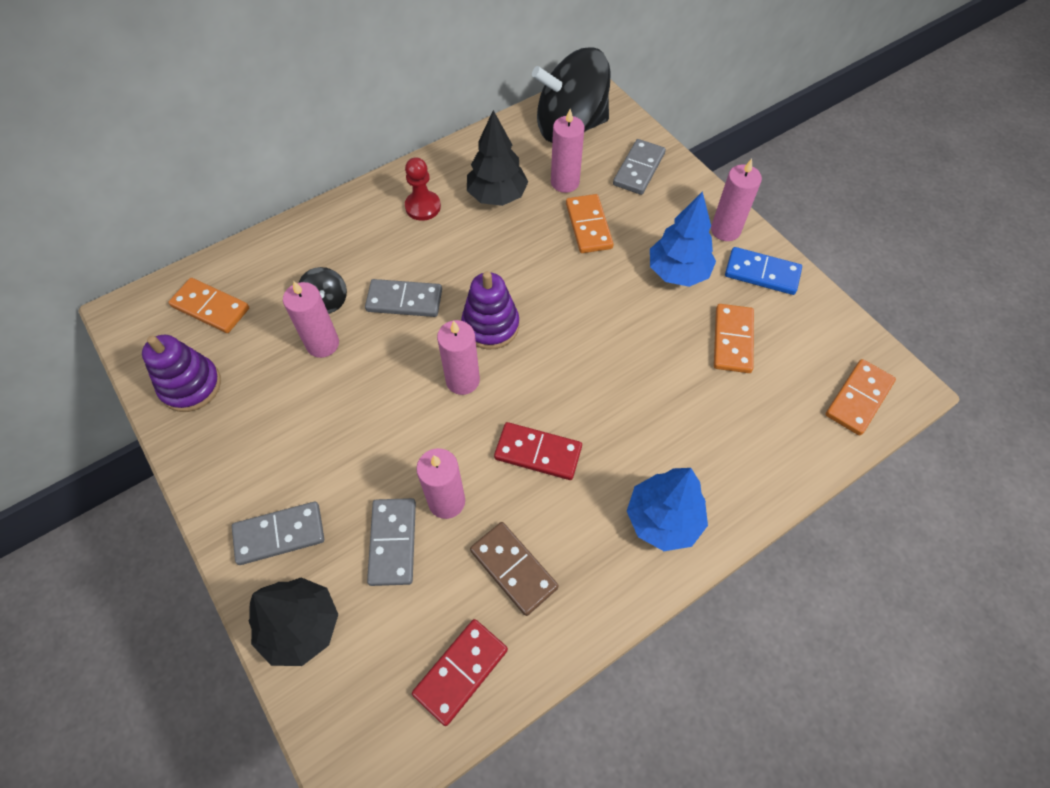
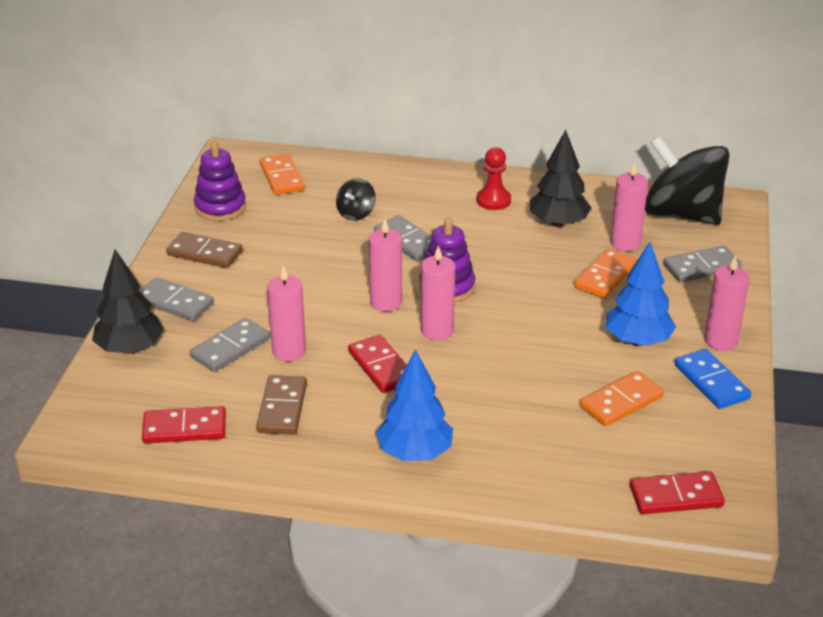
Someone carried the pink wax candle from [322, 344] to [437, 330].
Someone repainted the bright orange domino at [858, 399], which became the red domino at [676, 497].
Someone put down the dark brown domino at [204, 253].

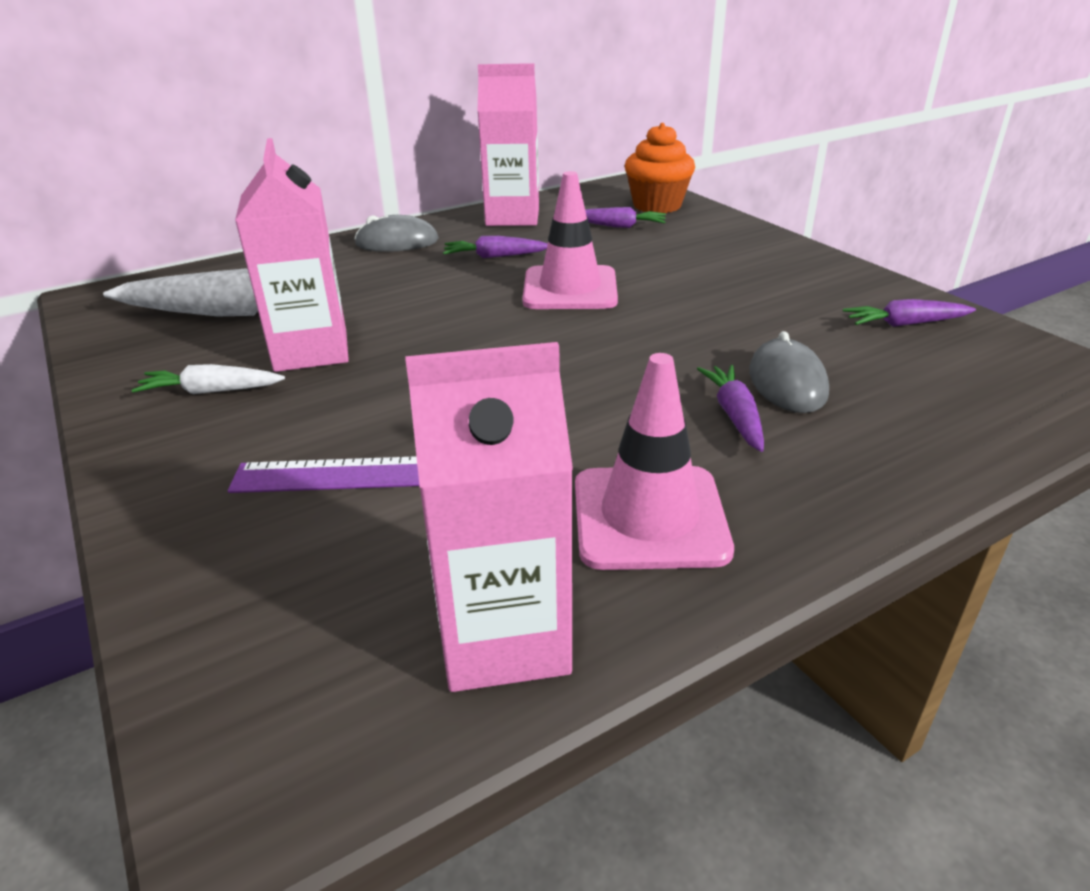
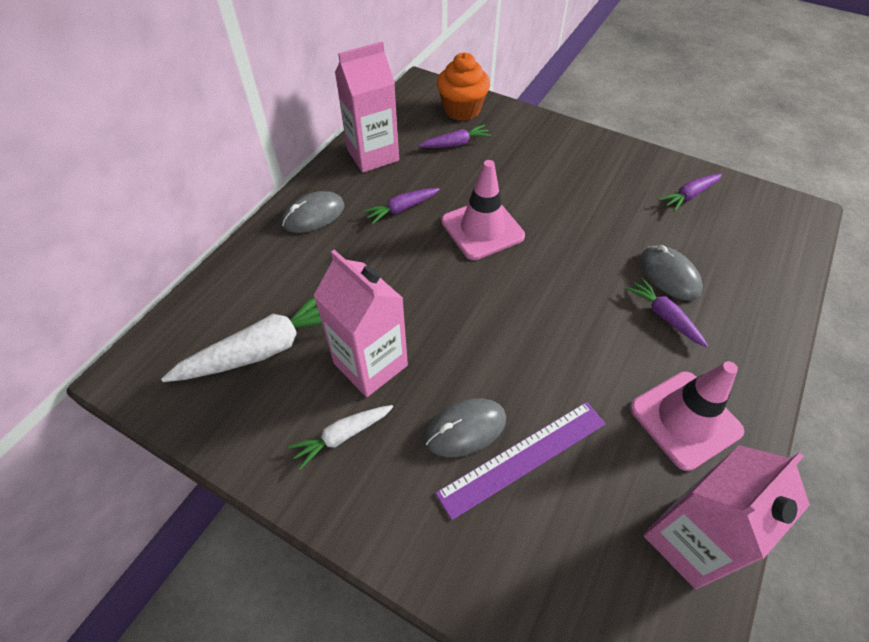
Someone put down the gray mouse at [465, 429].

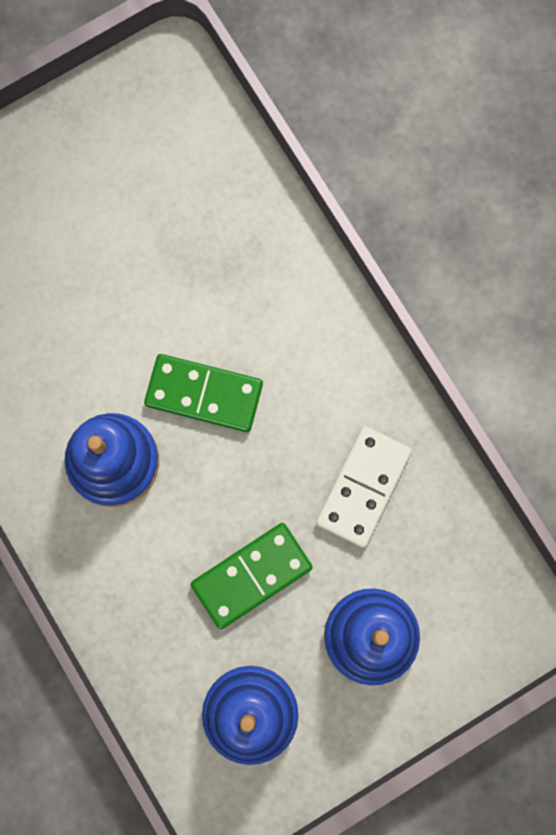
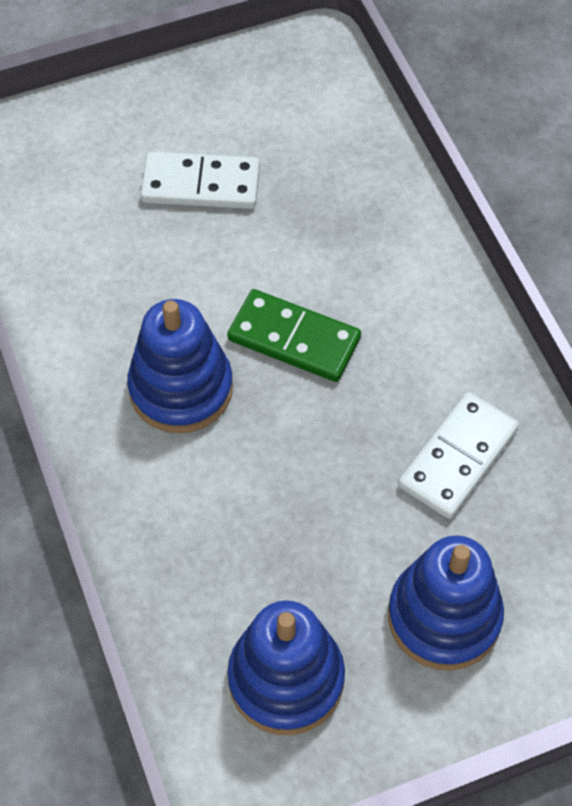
Someone took away the emerald domino at [252, 576].
Someone put down the white domino at [201, 185].

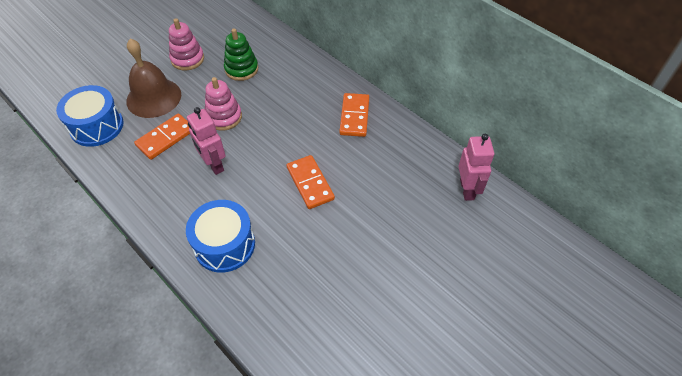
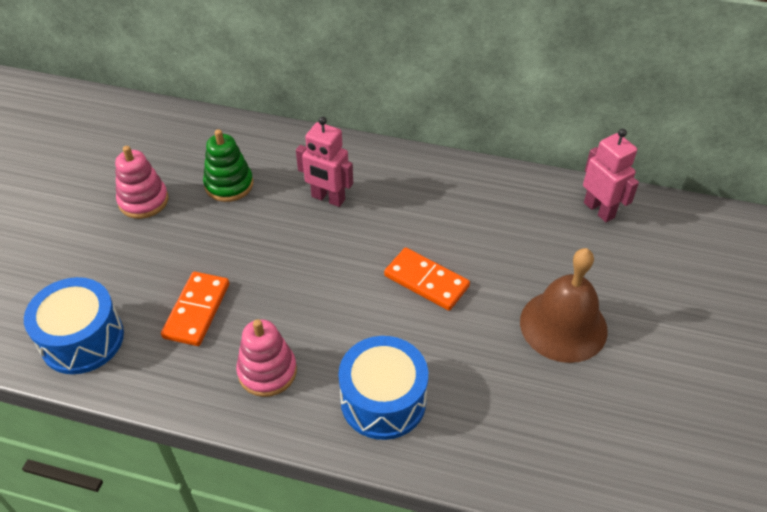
Someone carried the dark brown hand bell from [154, 97] to [563, 325].
Someone carried the pink robot figure from [214, 165] to [328, 198].
Someone carried the pink ring stacker from [224, 117] to [267, 371].
Someone took away the bright orange domino at [354, 116].

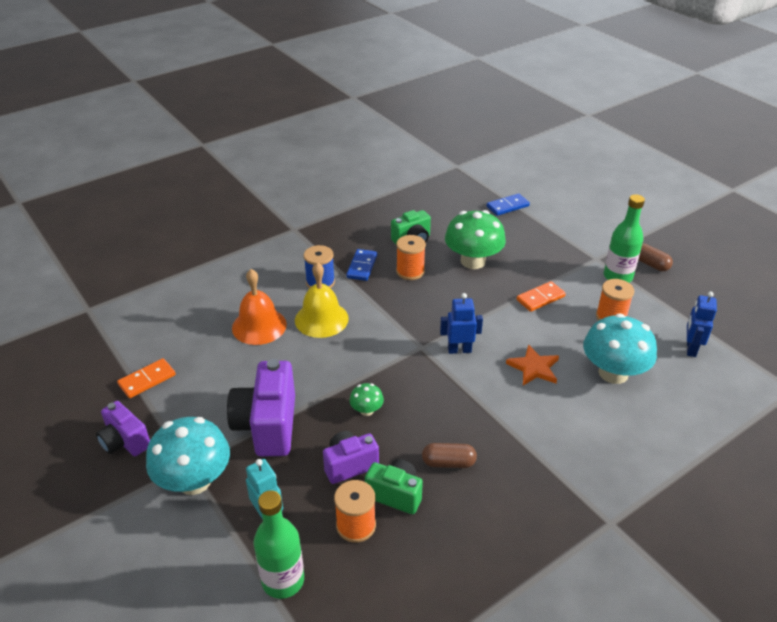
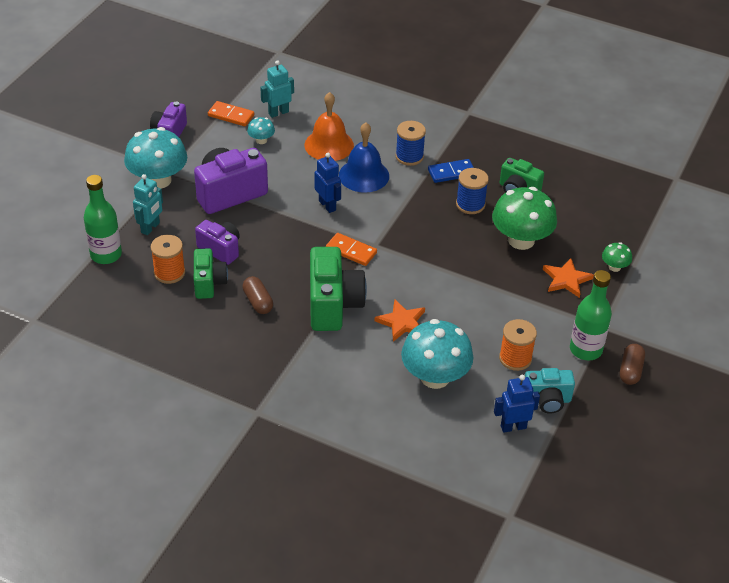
Someone repainted the bright yellow hand bell at [321, 319], which became the royal blue hand bell at [364, 175].
Someone carried the emerald fungus from [366, 410] to [614, 267].
Someone repainted the bright orange spool at [410, 271], which became the royal blue spool at [470, 204].
Someone carried the royal blue robot figure from [459, 350] to [327, 205].
Someone took away the royal blue domino at [507, 206].
Someone carried the bright orange domino from [540, 298] to [351, 251].
Someone put down the teal fungus at [261, 140].
Someone put down the teal robot figure at [278, 112].
Someone put down the emerald photo camera at [333, 305].
Someone put down the teal photo camera at [547, 400].
Someone put down the bright orange five-pointed star at [566, 279].

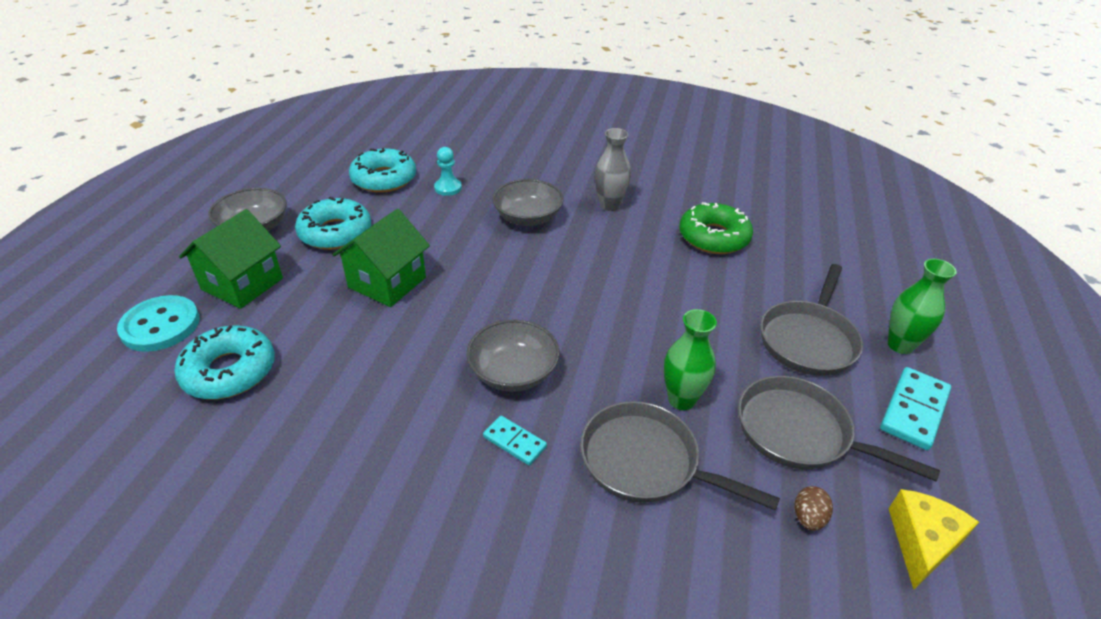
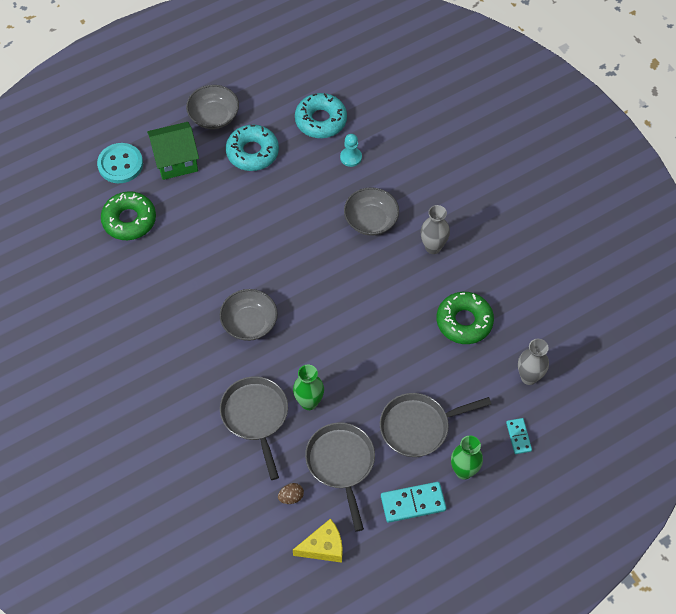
Someone repainted the teal donut at [229, 371], which became the emerald donut at [129, 220].
Someone took away the emerald toy house at [387, 282].
Someone carried the teal domino from [514, 442] to [518, 436].
Someone put down the gray tall vase at [529, 377].

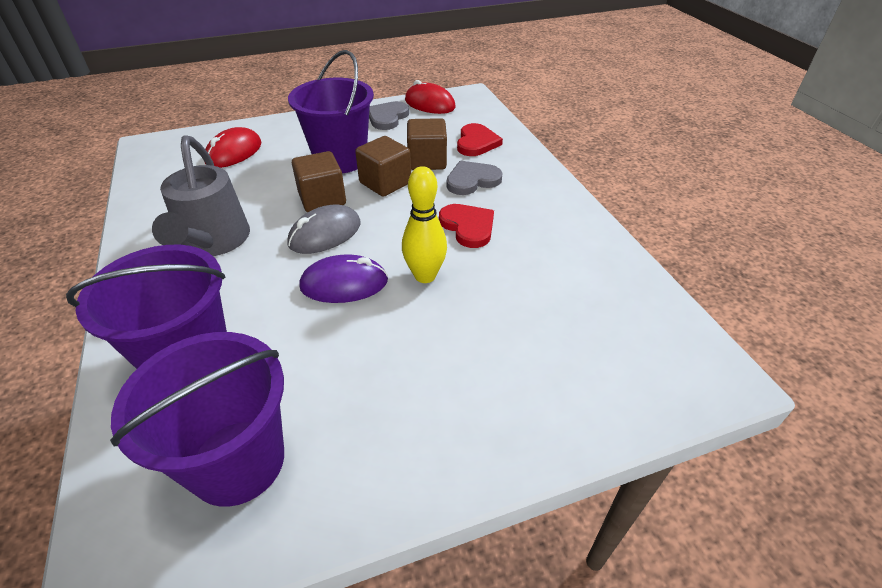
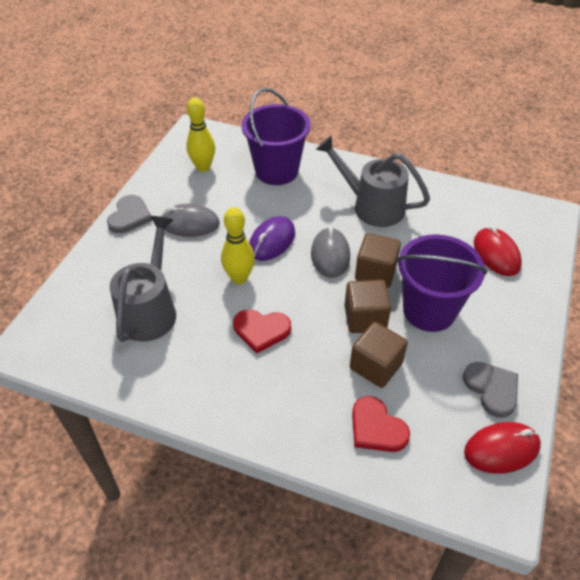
Someone swapped the royal purple sand bucket at [238, 461] for the bright yellow tenpin at [203, 167].
Someone carried the gray heart shape from [472, 180] to [129, 216].
Someone put down the gray watering pot at [150, 309].
Someone put down the gray mouse at [190, 224].

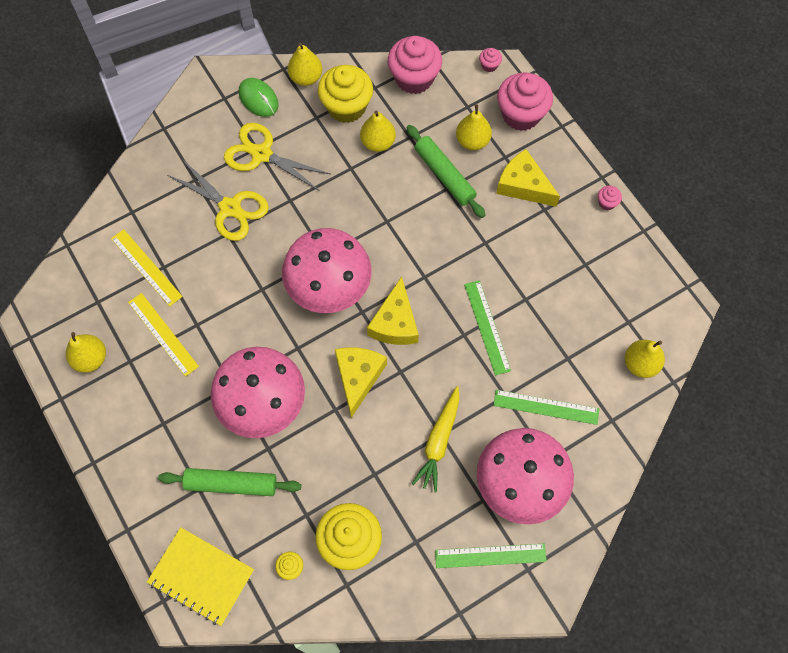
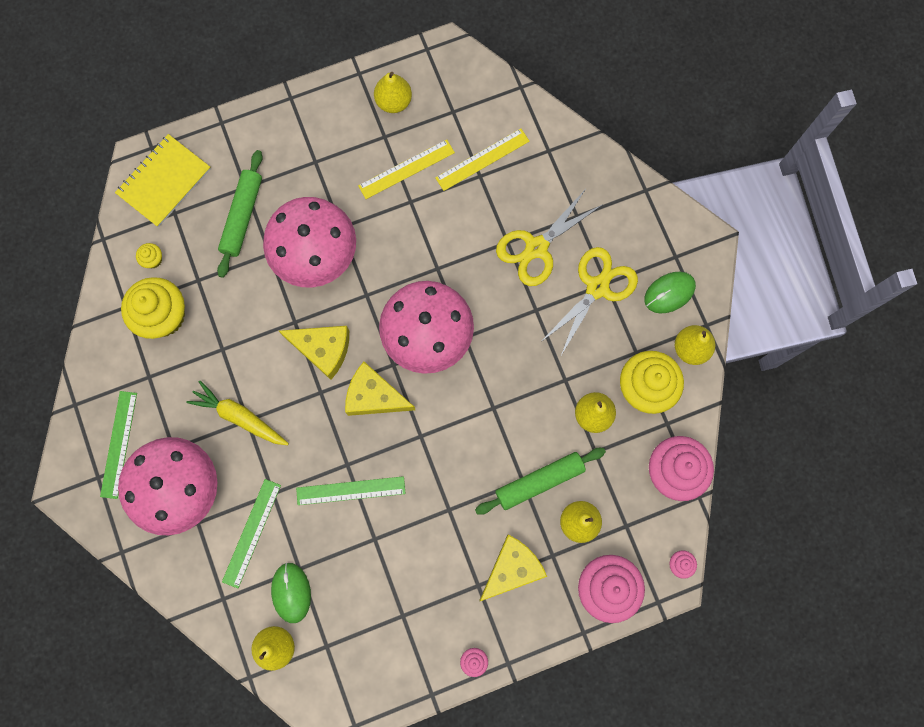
Someone put down the emerald mouse at [291, 592].

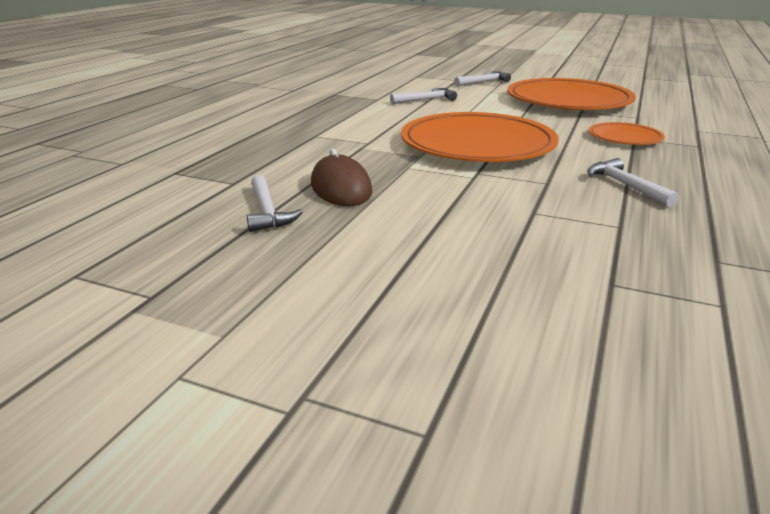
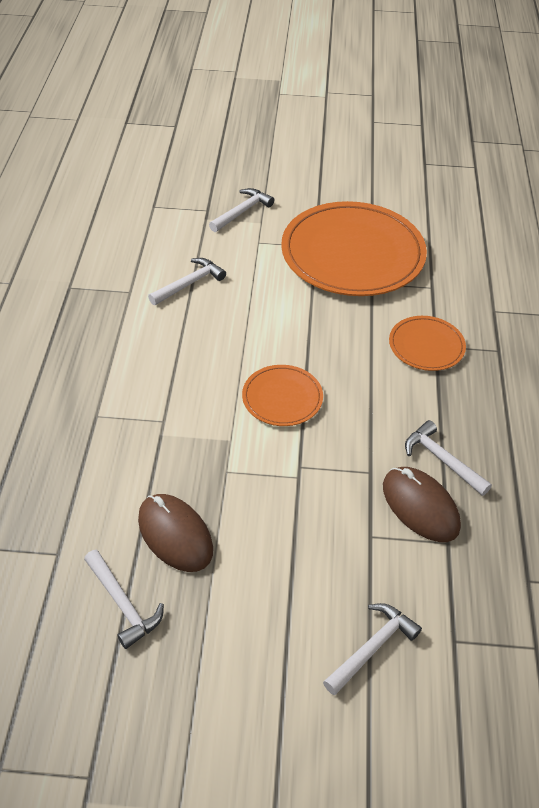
Someone scaled the bright orange plate at [477, 144] by 0.48.
Someone put down the white claw hammer at [372, 647].
Someone put down the dark brown mouse at [420, 506].

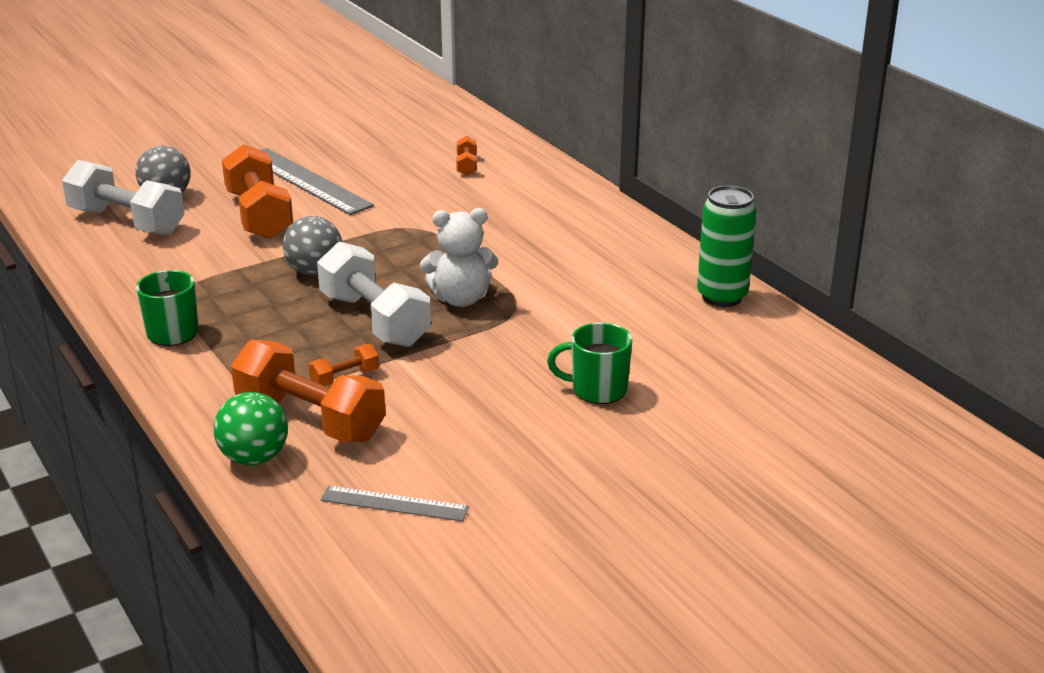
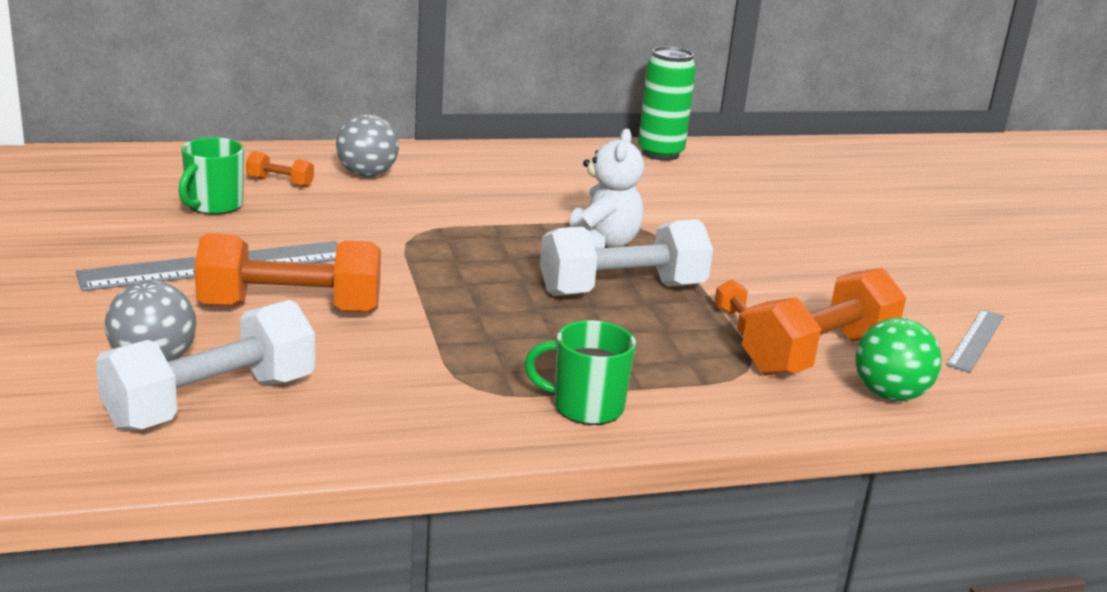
Someone carried the gray sphere from [315, 271] to [367, 174].
Someone carried the emerald coffee mug from [597, 390] to [213, 205].

